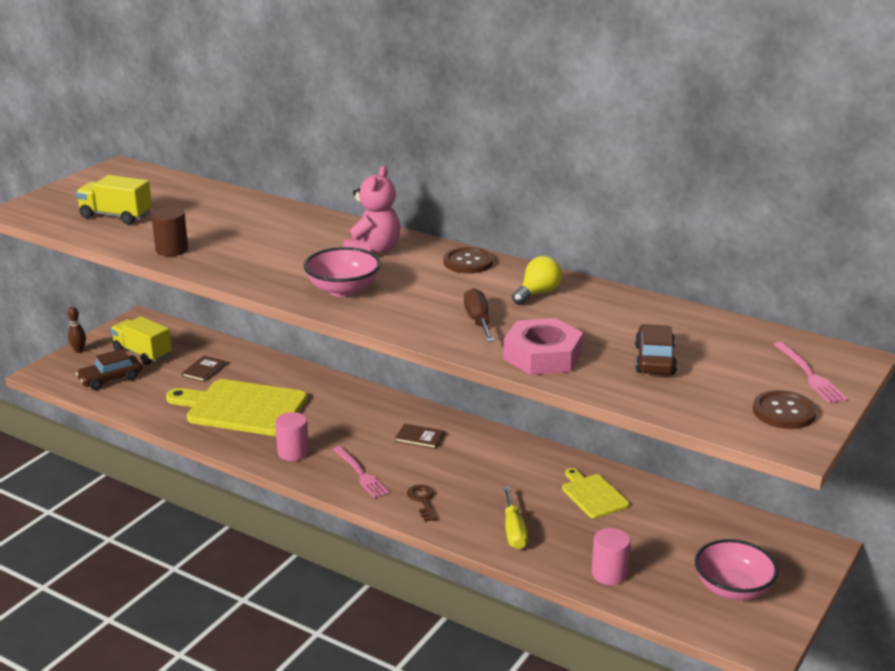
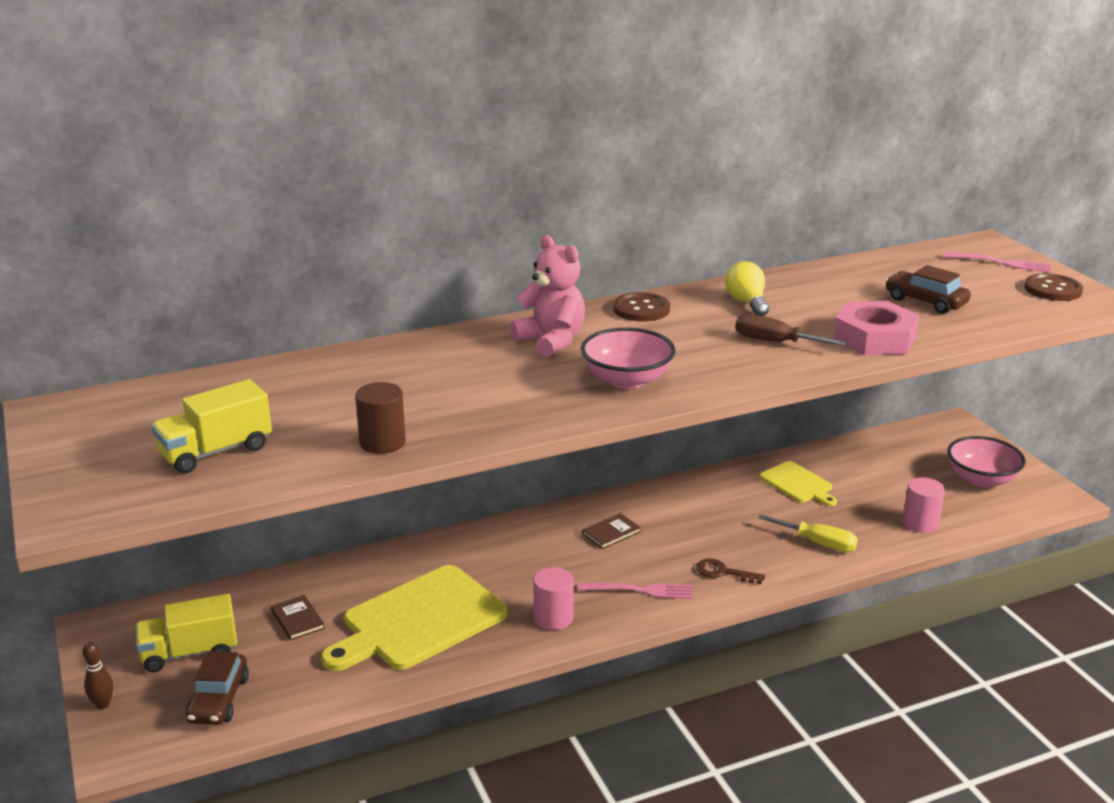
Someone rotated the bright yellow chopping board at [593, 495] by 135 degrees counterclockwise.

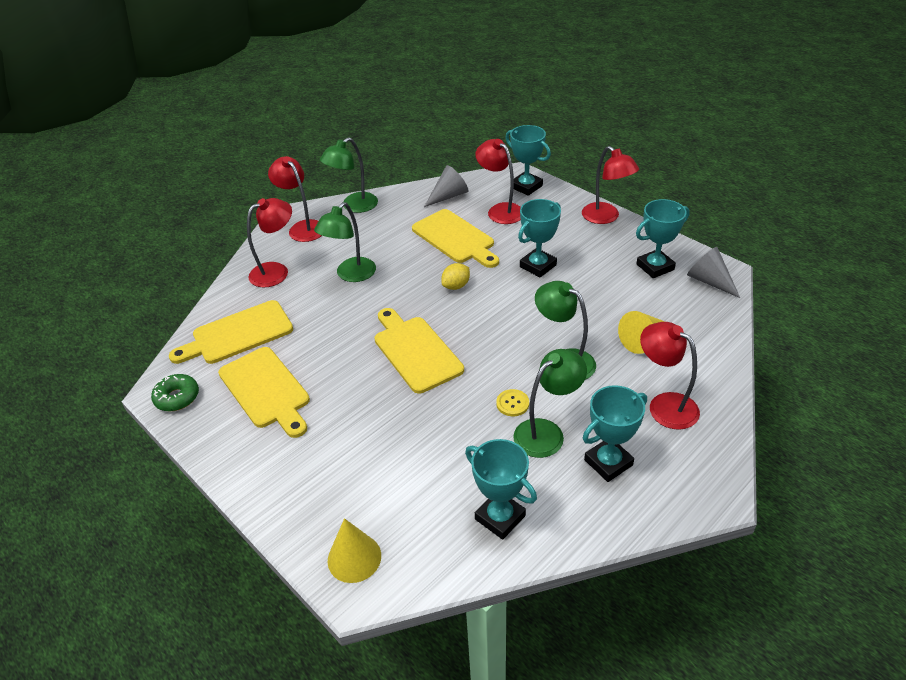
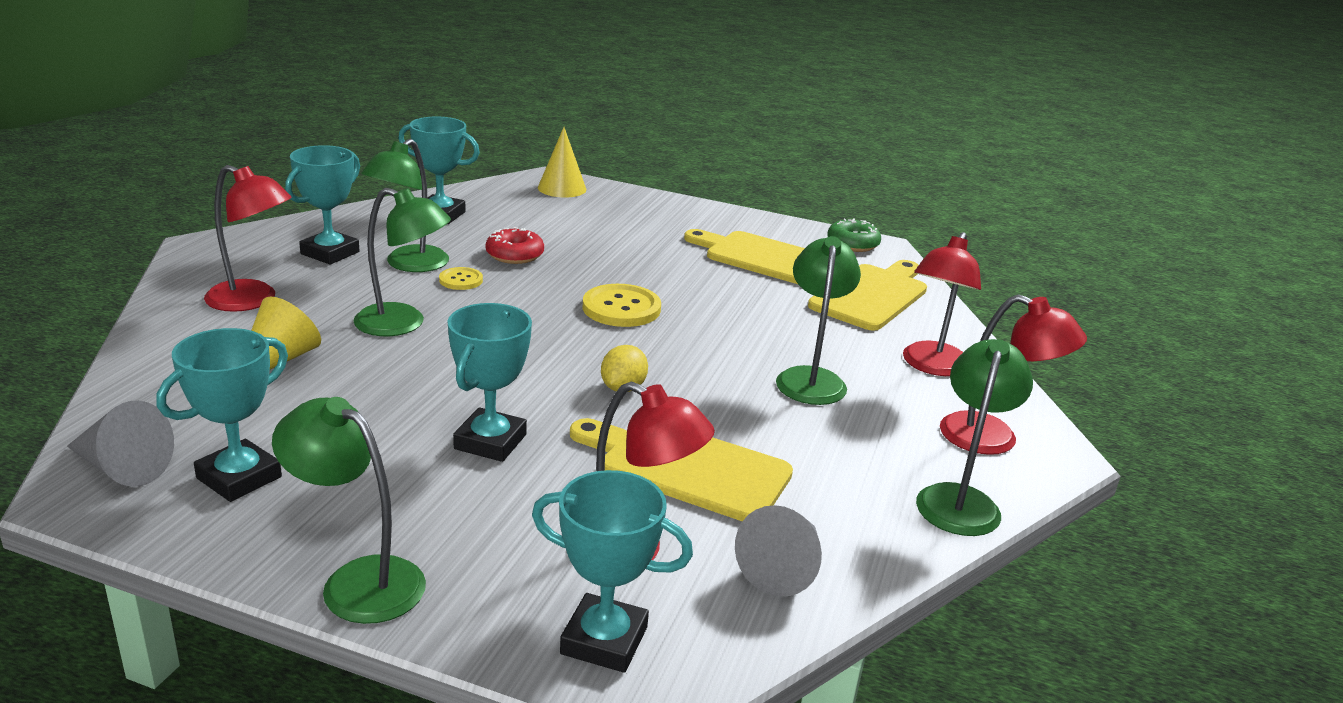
Someone swapped the bright yellow chopping board at [415, 351] for the bright yellow button at [621, 308].
Someone repainted the red reading lamp at [606, 217], which became the emerald reading lamp at [358, 581].
Someone put down the red donut at [515, 255].

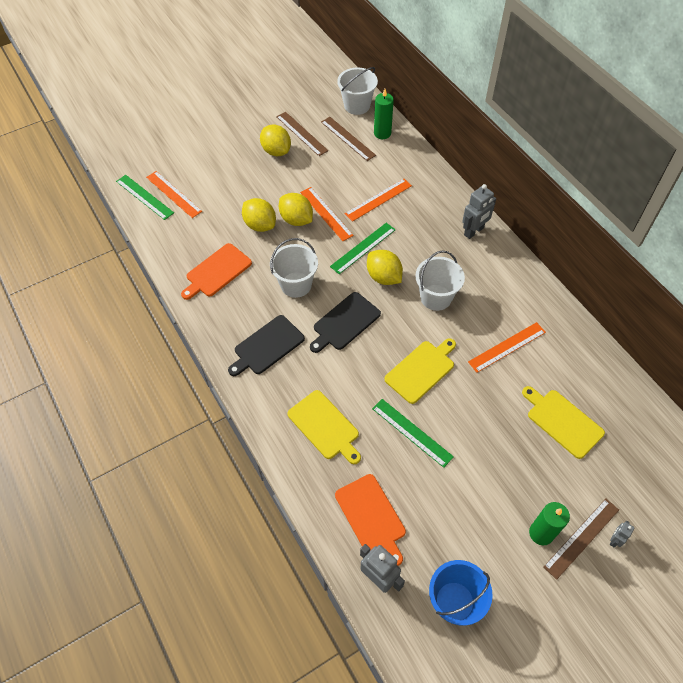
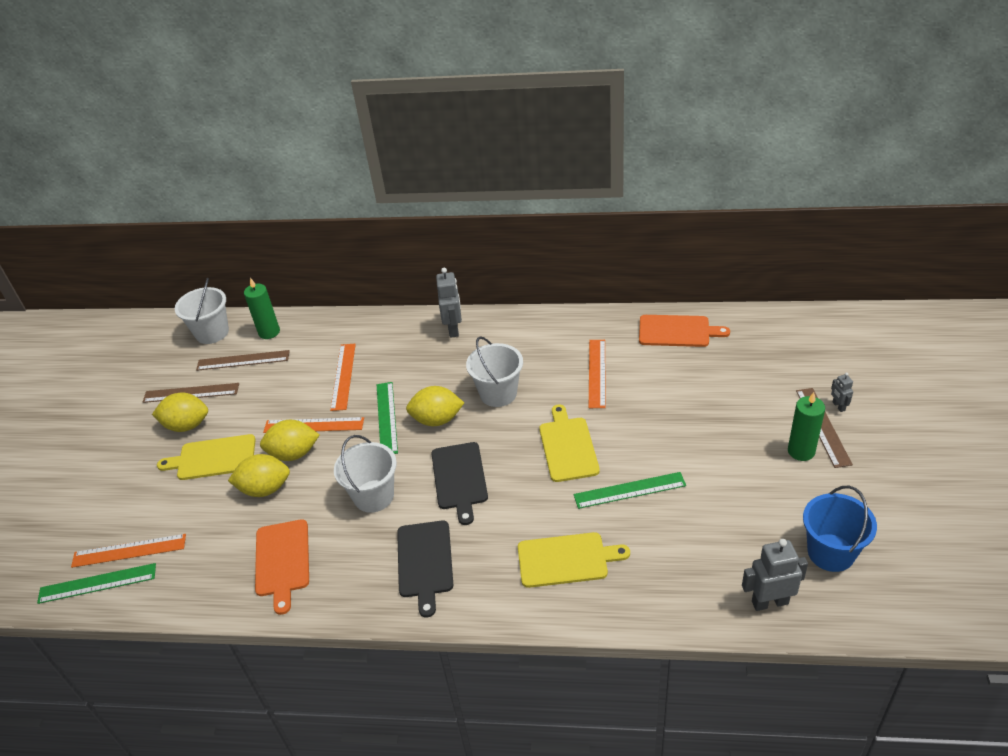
Someone carried the bright orange chopping board from [371, 516] to [677, 331].
Someone carried the bright yellow chopping board from [562, 421] to [213, 458].

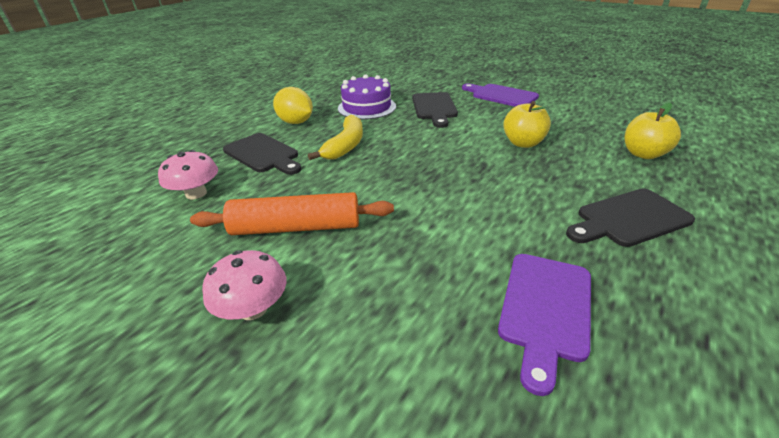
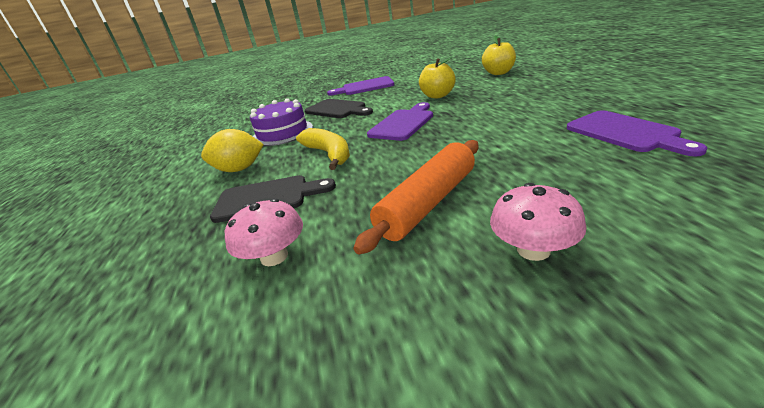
Someone took away the black chopping board at [629, 219].
Someone put down the royal purple chopping board at [403, 123].

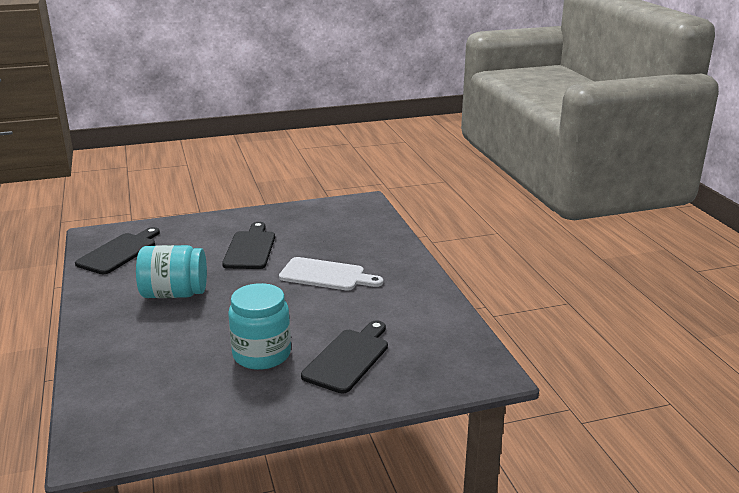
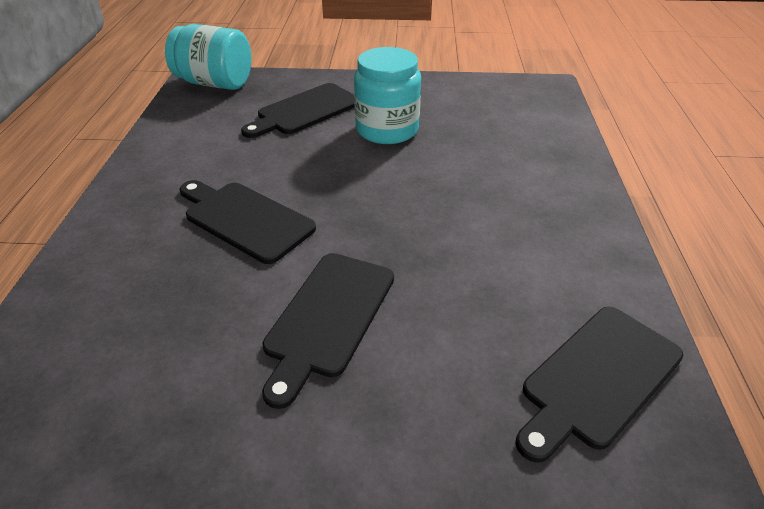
Someone carried the teal jar from [174, 294] to [215, 83].
Someone repainted the white chopping board at [326, 275], which became the black chopping board at [245, 219].

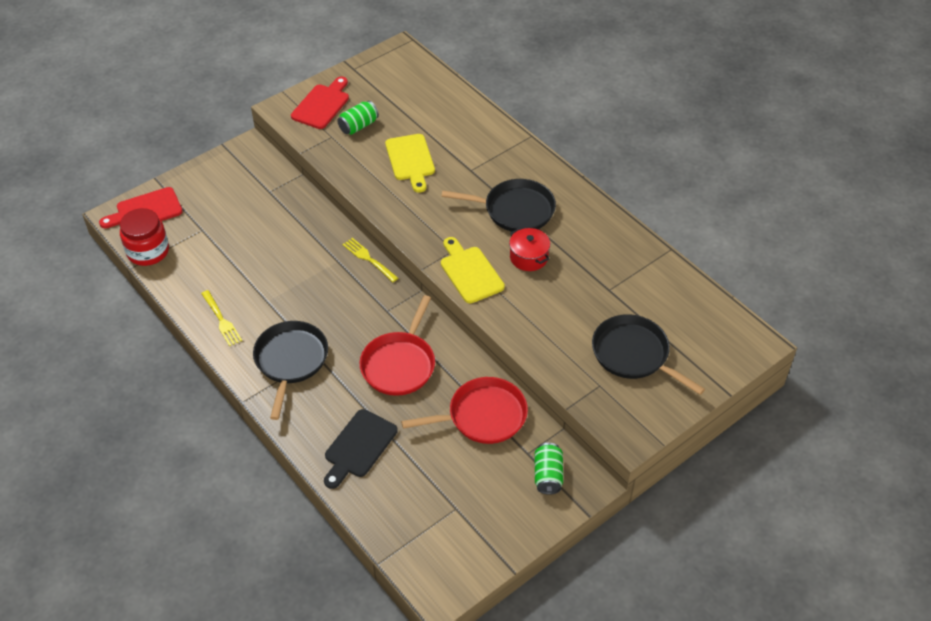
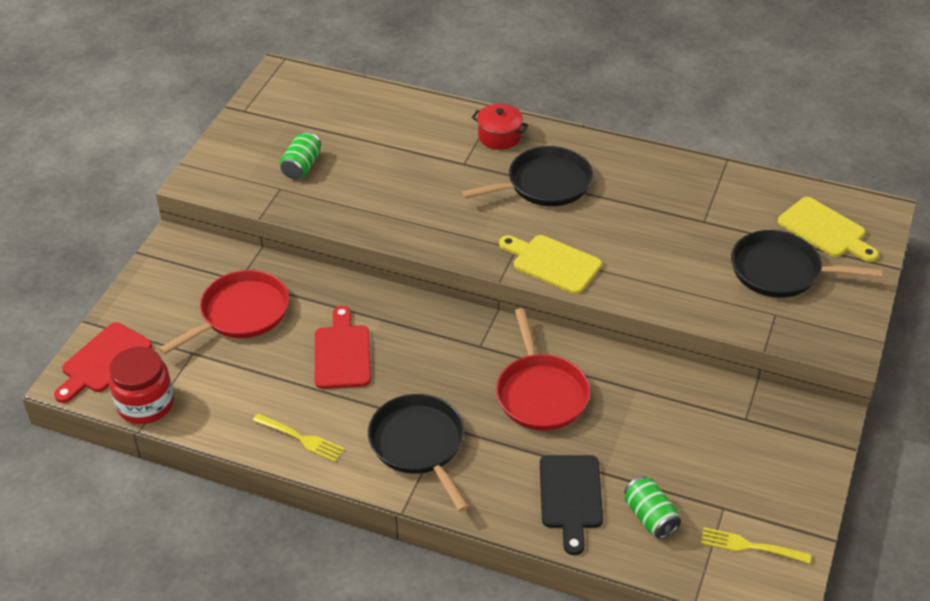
Someone carried the red chopping board from [322, 105] to [342, 353].
Someone carried the bright yellow fork from [369, 259] to [751, 546].
Someone carried the bright yellow chopping board from [410, 160] to [825, 230].
Someone carried the red pan from [483, 416] to [241, 313].
Someone carried the red stockpot from [528, 257] to [499, 136].
Someone carried the emerald tin from [548, 475] to [650, 517].

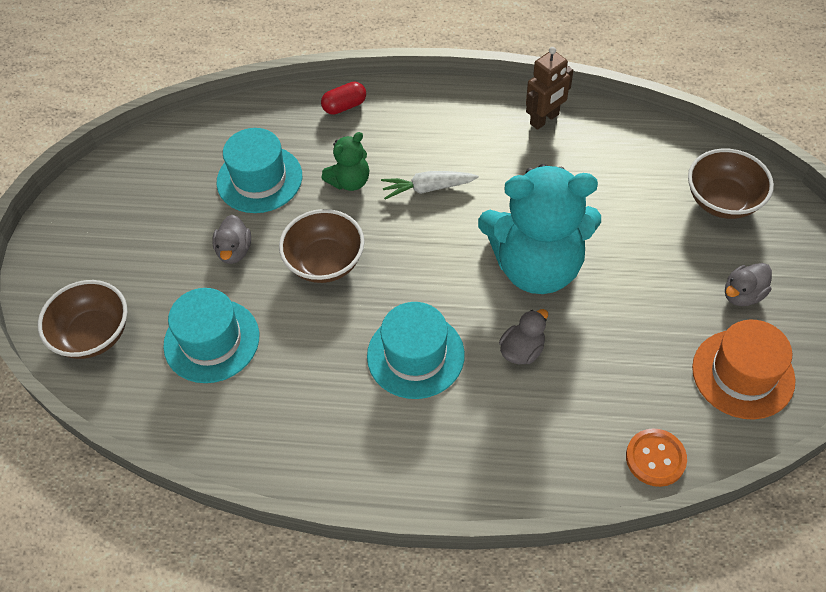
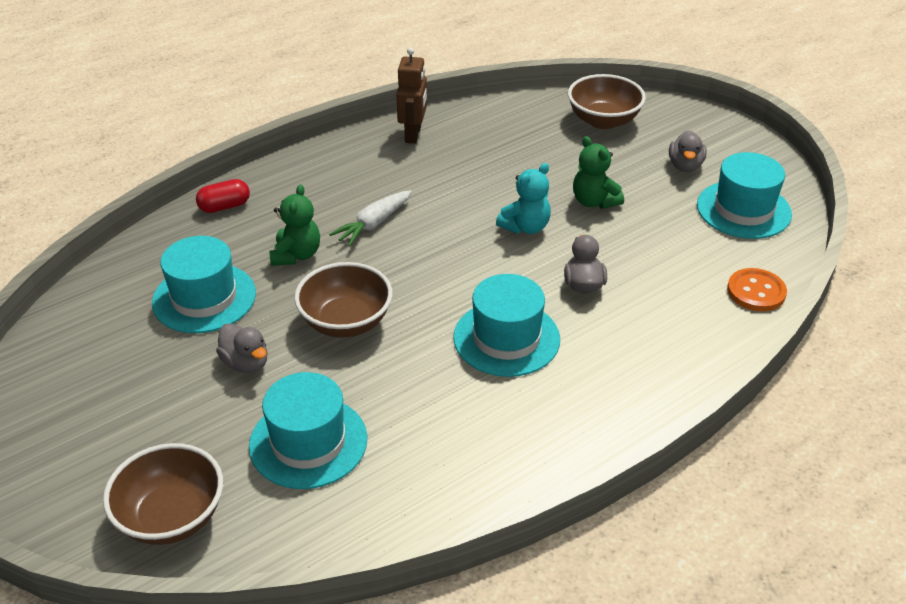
Someone rotated the red pill shape at [344, 106] by 45 degrees clockwise.
Someone scaled the teal stuffed bear at [536, 266] by 0.46.
Someone repainted the bright orange tall hat at [743, 374], which became the teal tall hat at [743, 209].
Someone put down the emerald stuffed bear at [594, 201].

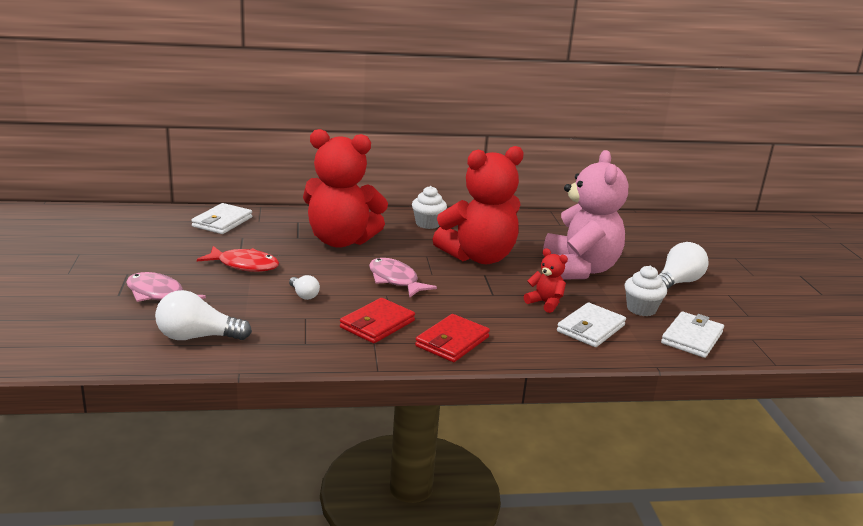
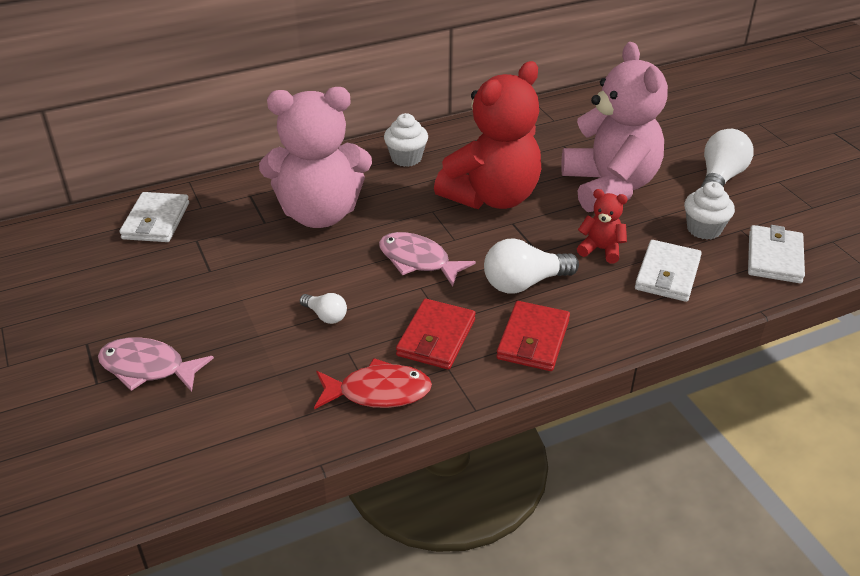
Someone carried the white lightbulb from [197, 337] to [524, 283].
Someone carried the red fish figure from [244, 265] to [378, 392].
Someone repainted the red stuffed bear at [341, 241], which became the pink stuffed bear at [320, 214].

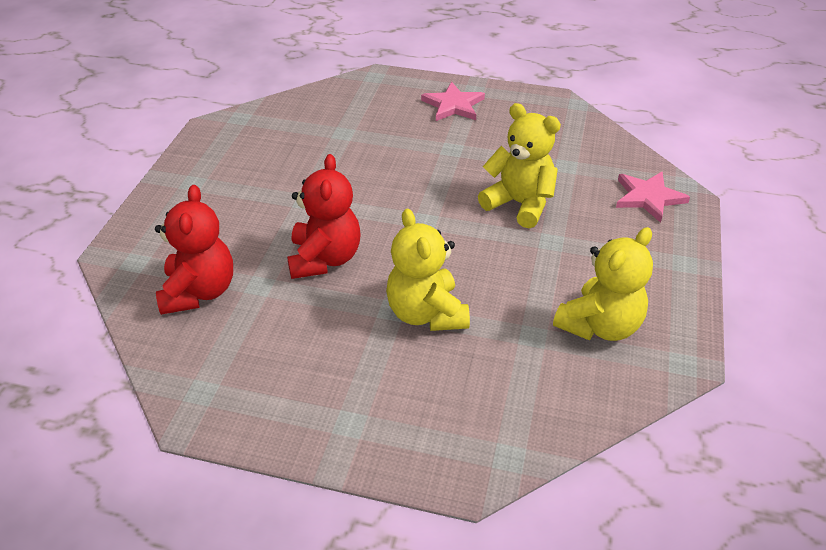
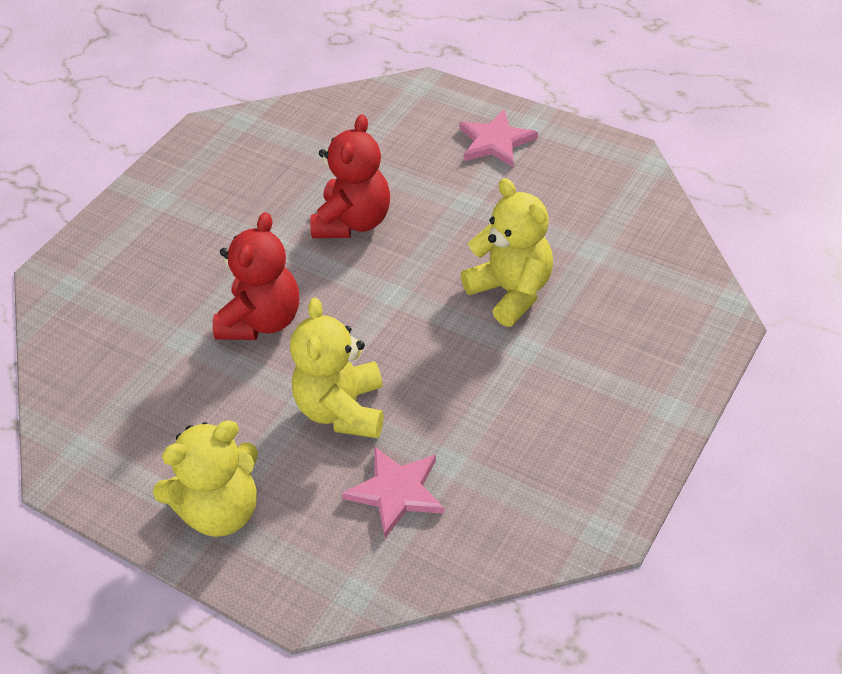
Someone carried the red stuffed bear from [199, 292] to [353, 222].
Someone carried the bright yellow stuffed bear from [599, 325] to [220, 511].
Someone carried the pink five-pointed star from [648, 197] to [396, 492].

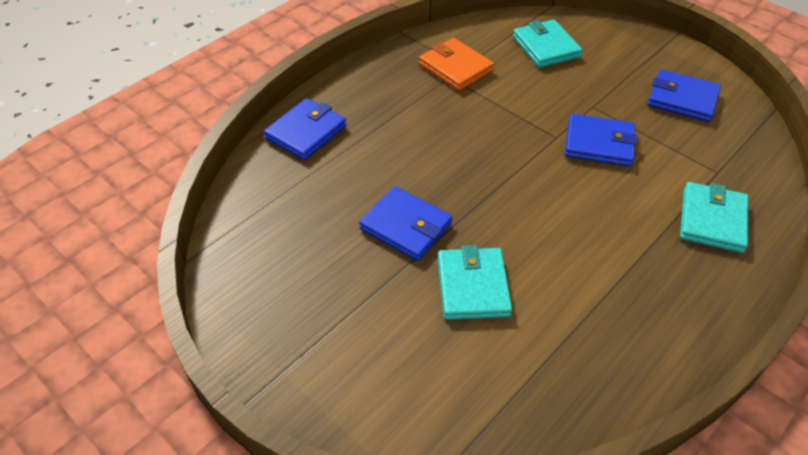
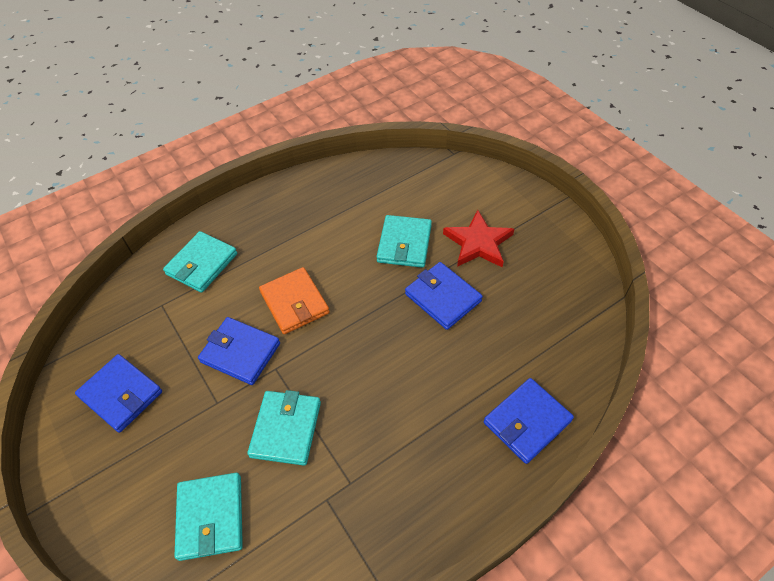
Someone carried the bright orange wallet from [455, 67] to [294, 303].
Someone put down the teal wallet at [286, 429].
Someone put down the red five-pointed star at [478, 243].

